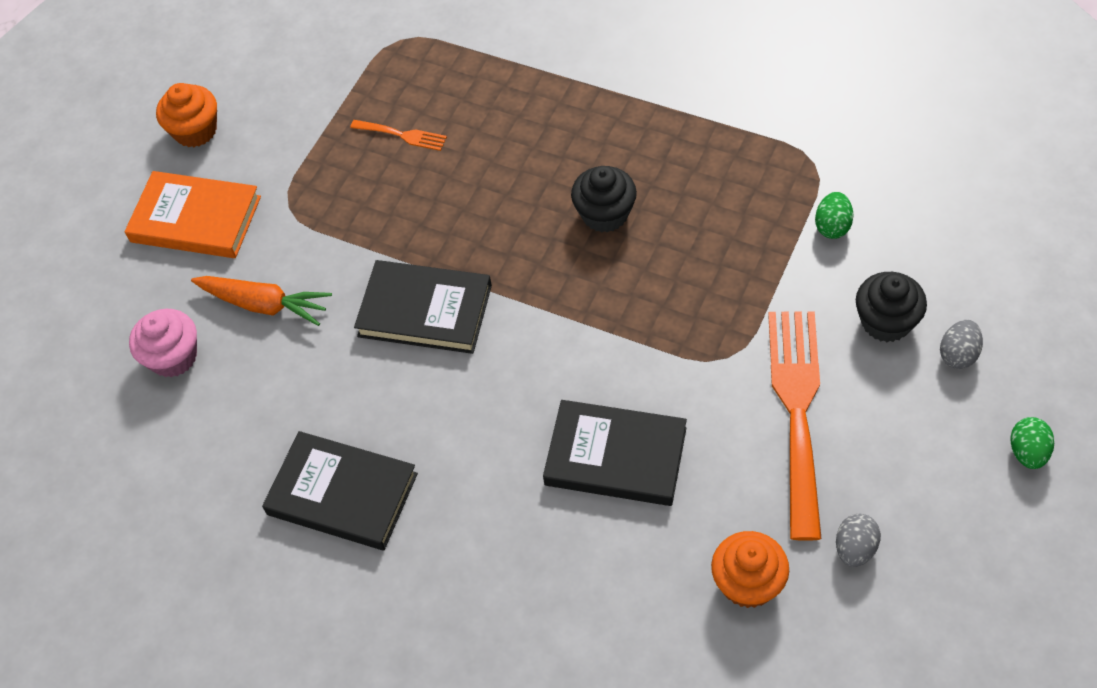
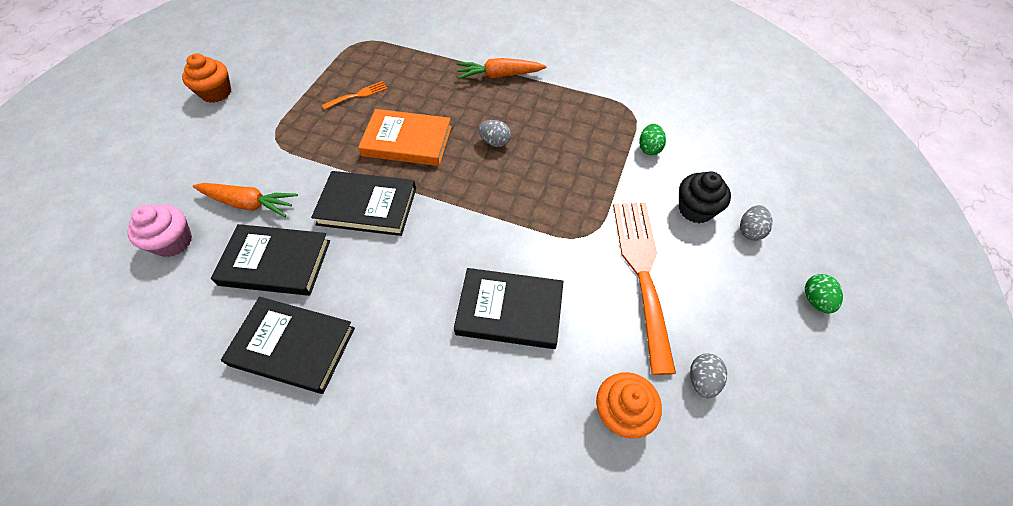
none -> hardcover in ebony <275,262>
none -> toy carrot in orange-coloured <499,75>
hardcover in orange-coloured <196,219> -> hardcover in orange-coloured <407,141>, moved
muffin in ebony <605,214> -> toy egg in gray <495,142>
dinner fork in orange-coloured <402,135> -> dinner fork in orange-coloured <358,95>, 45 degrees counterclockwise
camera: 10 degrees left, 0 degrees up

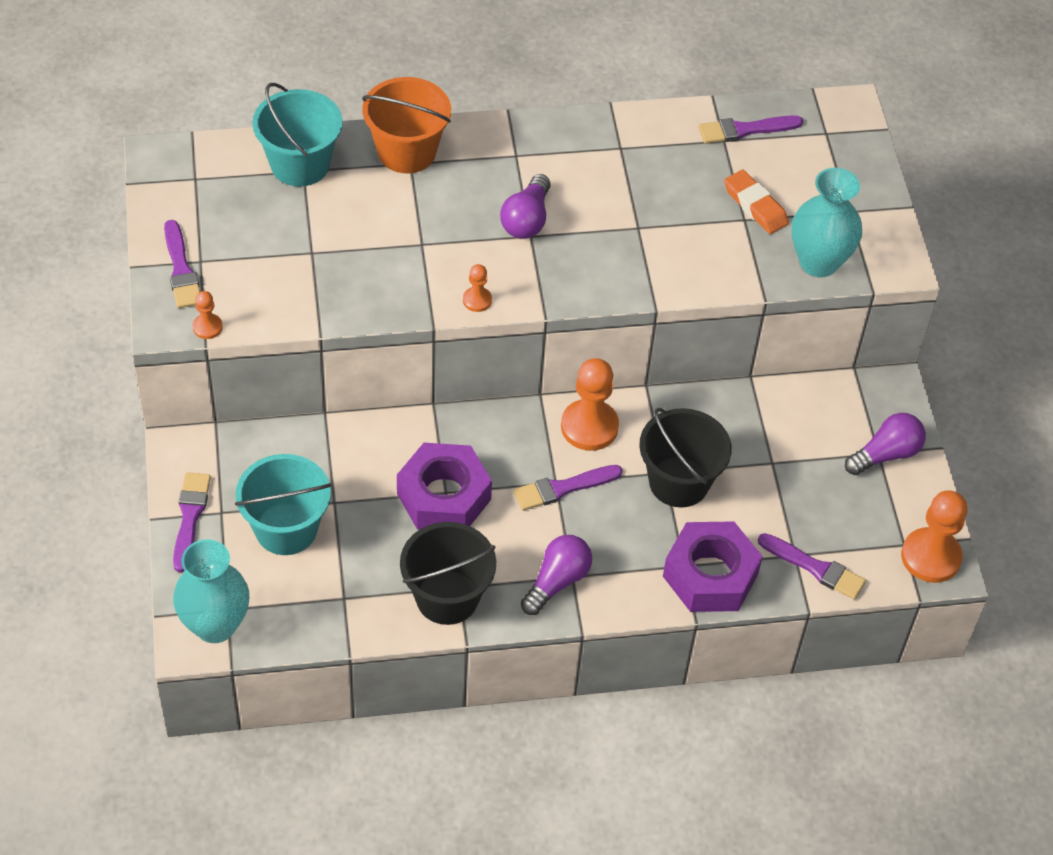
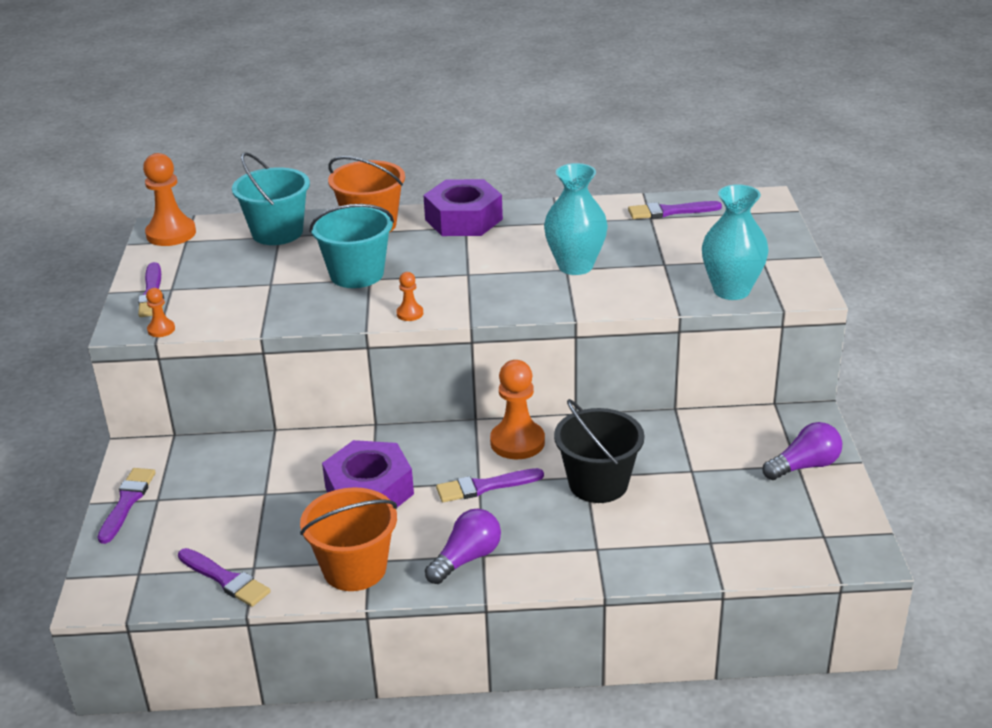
bulb in purple <526,219> -> none
gum eraser in orange-coloured <755,206> -> none
flower vase in turquoise <215,625> -> flower vase in turquoise <575,266>, moved
bucket in turquoise <286,529> -> bucket in turquoise <356,274>, moved
hexagon nut in purple <710,575> -> hexagon nut in purple <463,219>, moved
paint brush in purple <815,568> -> paint brush in purple <225,579>, moved
pawn in orange-coloured <930,557> -> pawn in orange-coloured <171,234>, moved
bucket in ebony <447,597> -> bucket in orange-coloured <354,569>
camera: 10 degrees right, 20 degrees down

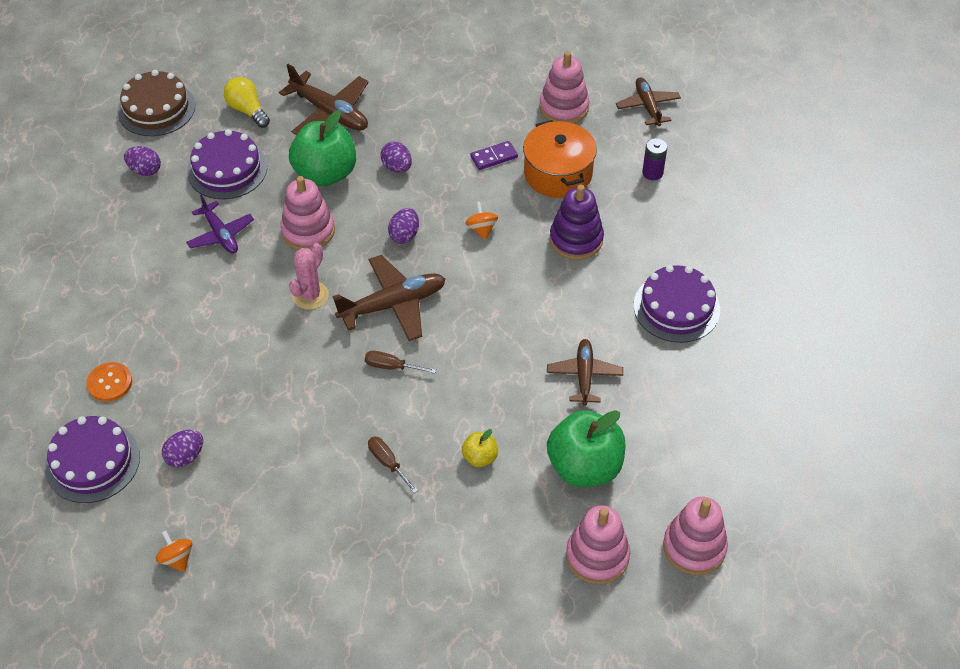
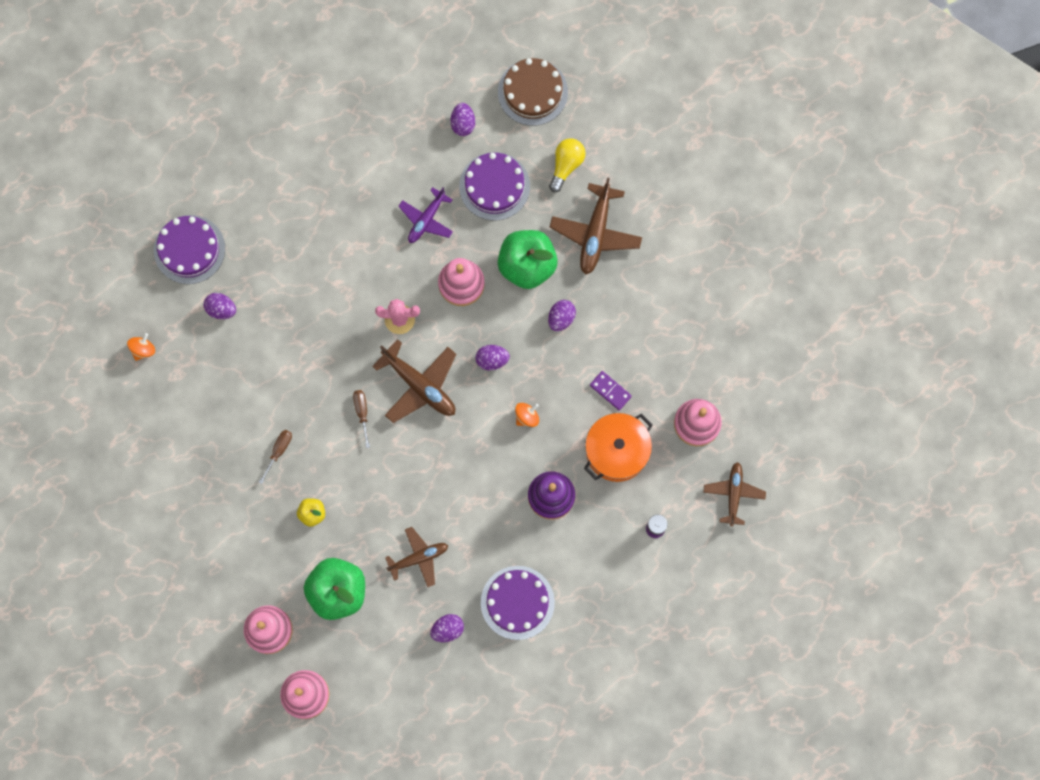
button in orange-coloured <109,383> -> none
none -> toy egg in purple <447,629>
toy plane in brown <647,106> -> toy plane in brown <733,494>, 45 degrees counterclockwise
camera: 65 degrees right, 25 degrees up

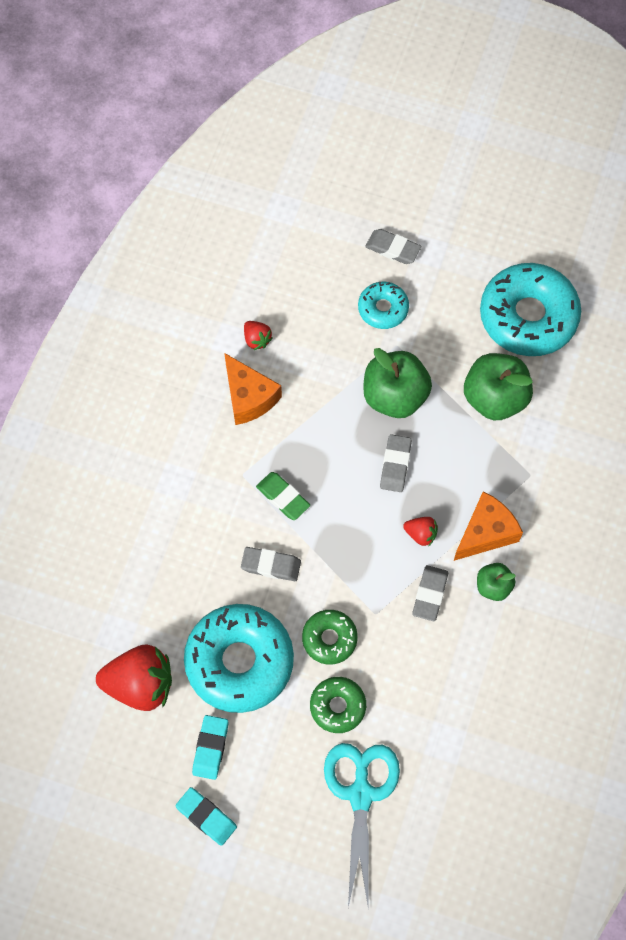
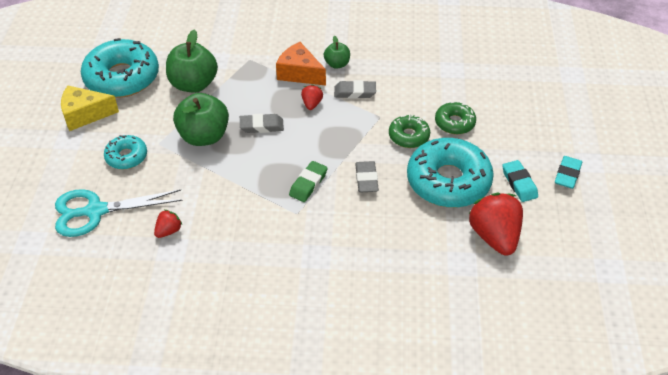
cheese wedge in orange-coloured <249,397> -> none
gum eraser in gray <393,249> -> none
none -> cheese wedge in yellow <85,114>
scissors in turquoise <361,794> -> scissors in turquoise <95,211>, moved
gum eraser in turquoise <210,748> -> gum eraser in turquoise <519,183>, 75 degrees clockwise
camera: 105 degrees left, 20 degrees down

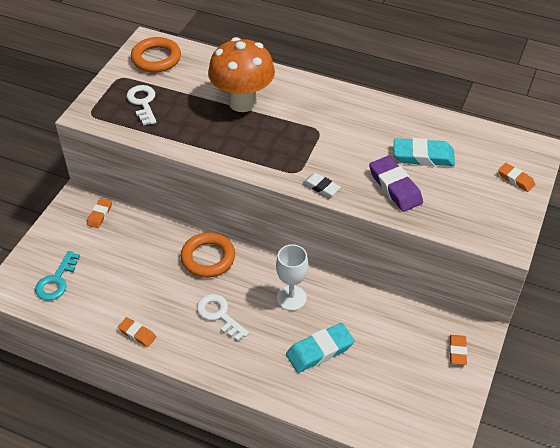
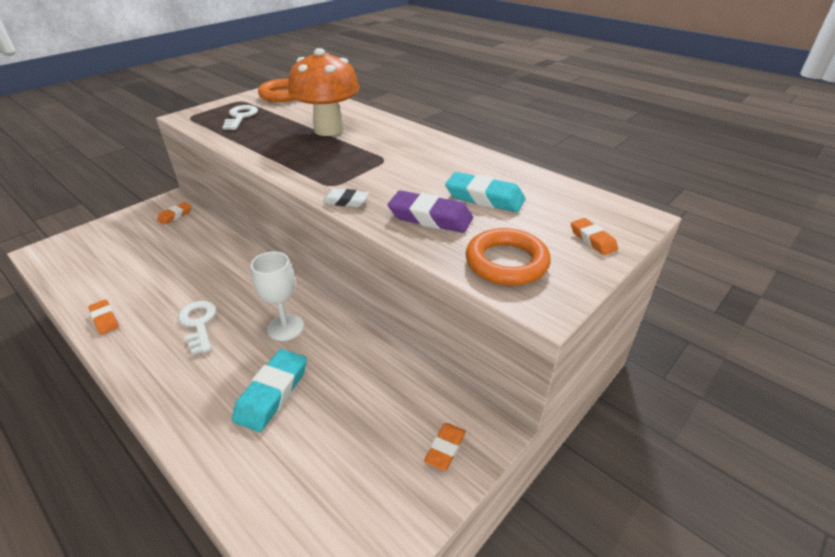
latchkey in turquoise <56,281> -> none
torus in orange-coloured <208,258> -> torus in orange-coloured <506,262>, moved
gum eraser in turquoise <320,351> -> gum eraser in turquoise <272,393>, 60 degrees counterclockwise
gum eraser in snow-white <321,187> -> gum eraser in snow-white <346,201>, 45 degrees counterclockwise
gum eraser in purple <395,187> -> gum eraser in purple <430,217>, 60 degrees counterclockwise
camera: 20 degrees right, 10 degrees down

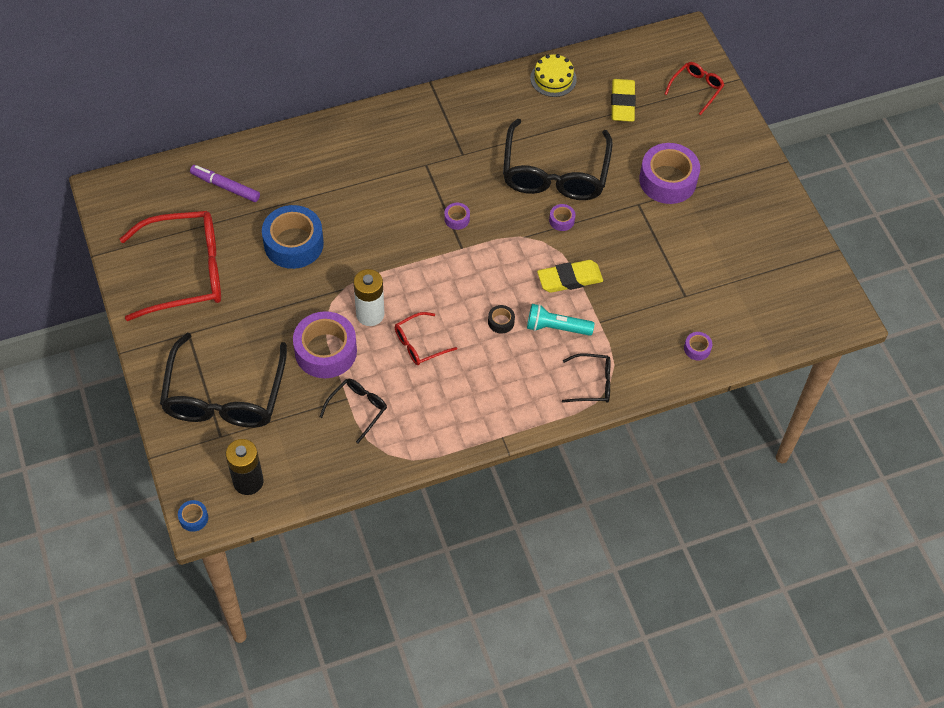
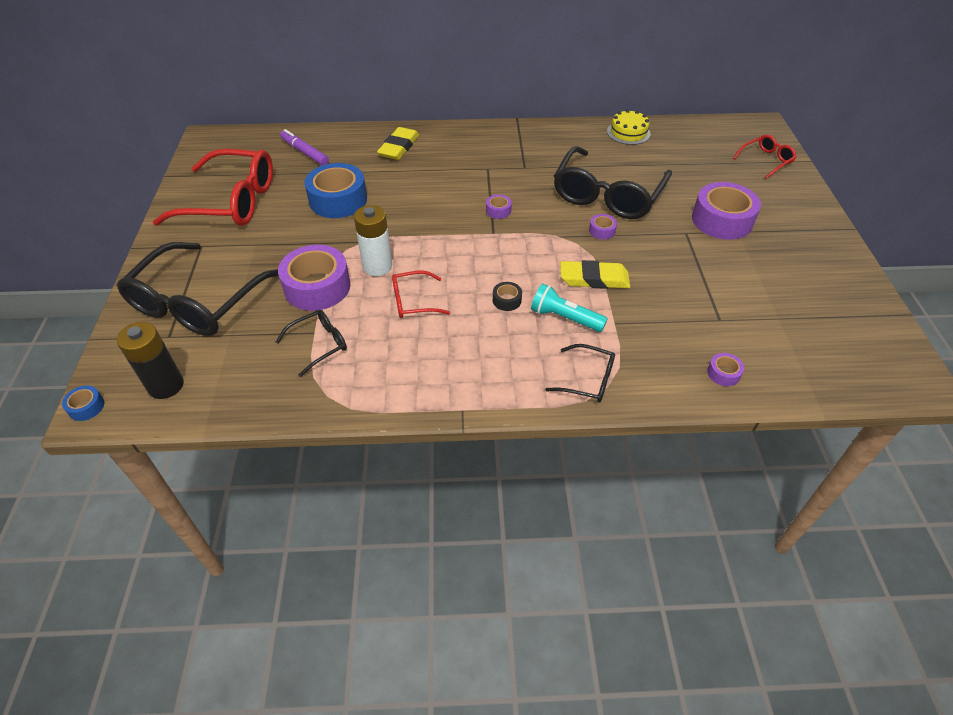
gum eraser in yellow <622,103> -> gum eraser in yellow <399,147>, moved
camera: 20 degrees right, 10 degrees down

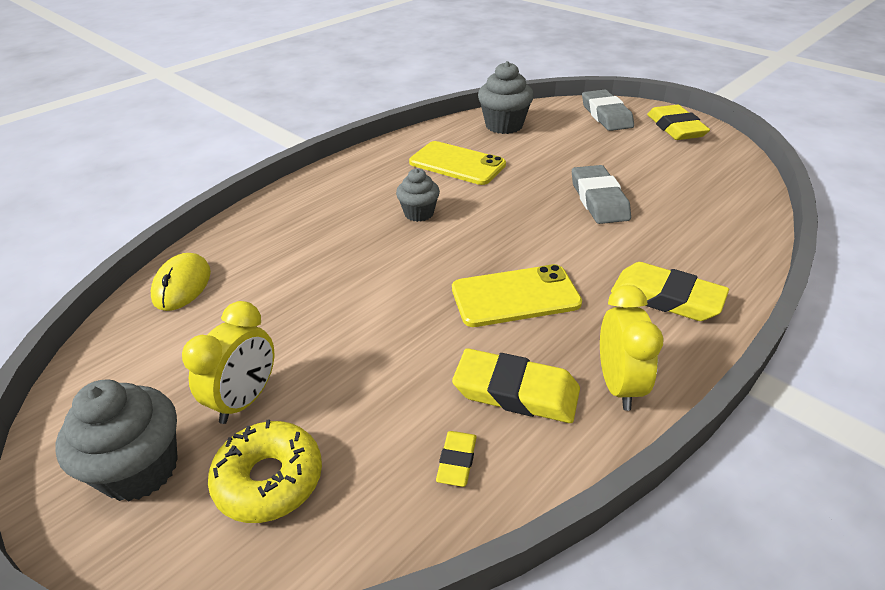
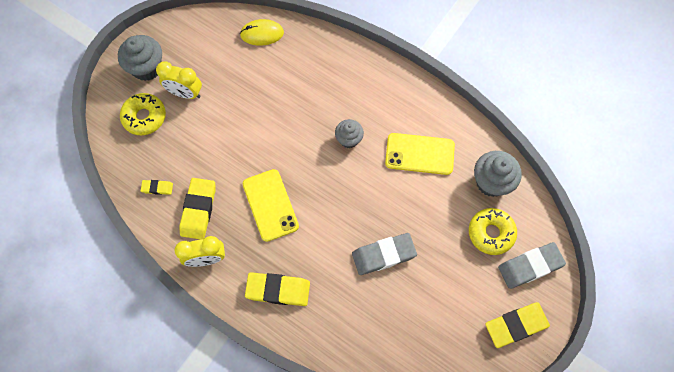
none -> glazed donut in yellow <491,233>
smartphone in yellow <457,164> -> smartphone in yellow <419,154>, 75 degrees clockwise
gum eraser in yellow <666,297> -> gum eraser in yellow <278,290>, 75 degrees clockwise
camera: 80 degrees right, 30 degrees up

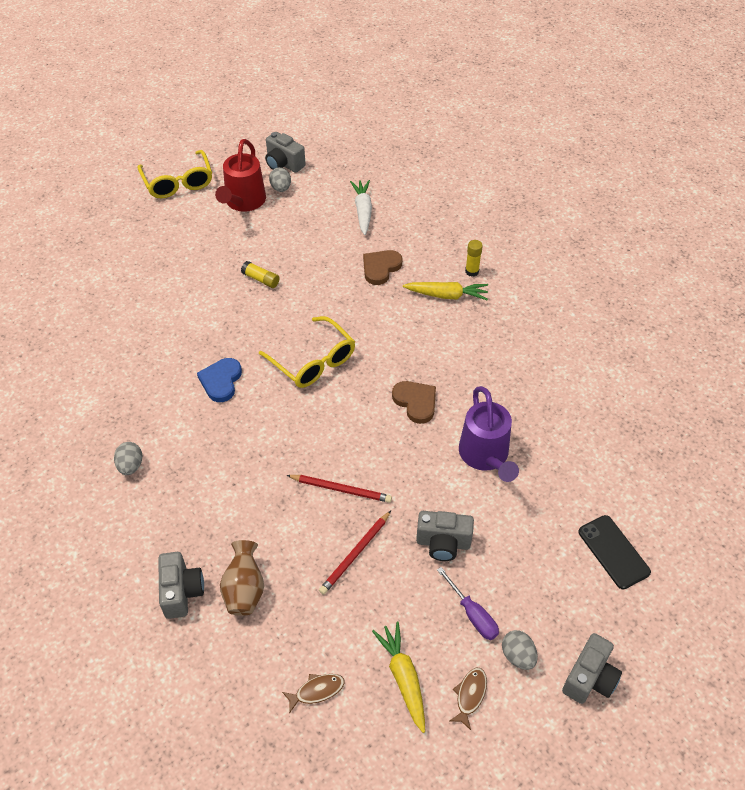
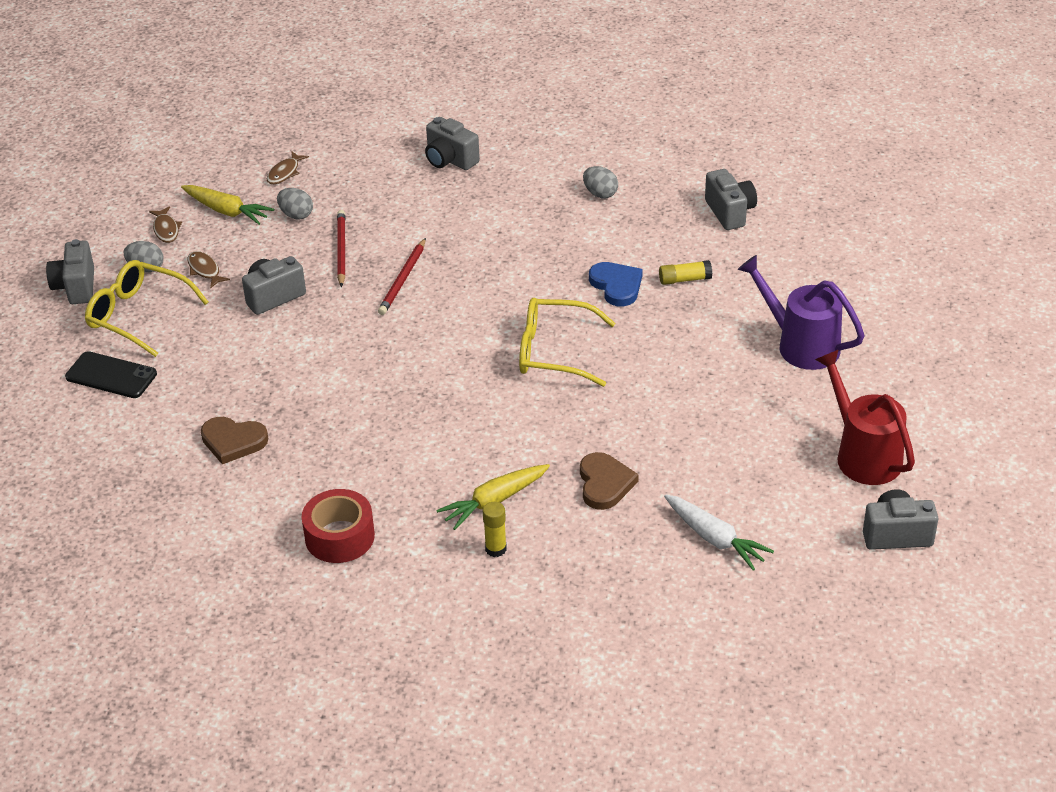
flower vase in brown <244,590> -> none
none -> sticky tape in crimson <339,536>
none -> compact camera in gray <730,212>
eyeglasses in yellow <178,182> -> eyeglasses in yellow <138,315>, moved
glue in yellow <261,279> -> glue in yellow <684,279>, moved
toy egg in gray <281,188> -> toy egg in gray <296,215>, moved
love heart in brown <415,402> -> love heart in brown <233,441>, moved
sprinkling can in purple <486,457> -> sprinkling can in purple <800,344>, moved
screwdriver in purple <473,614> -> fish in brown <205,270>
wooden pencil in crimson <341,489> -> wooden pencil in crimson <403,279>, 45 degrees counterclockwise
camera: 140 degrees right, 10 degrees down

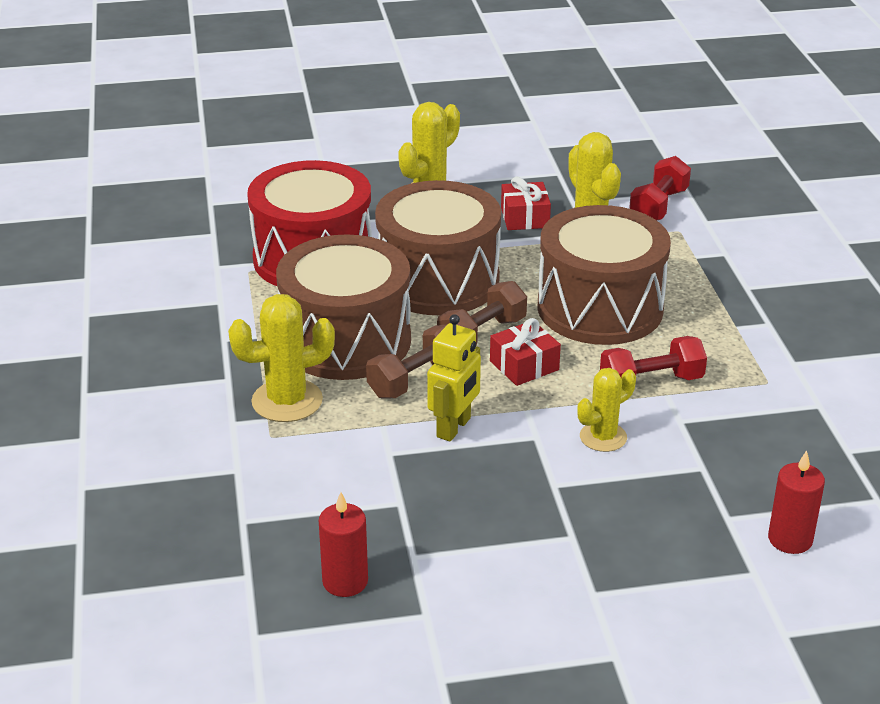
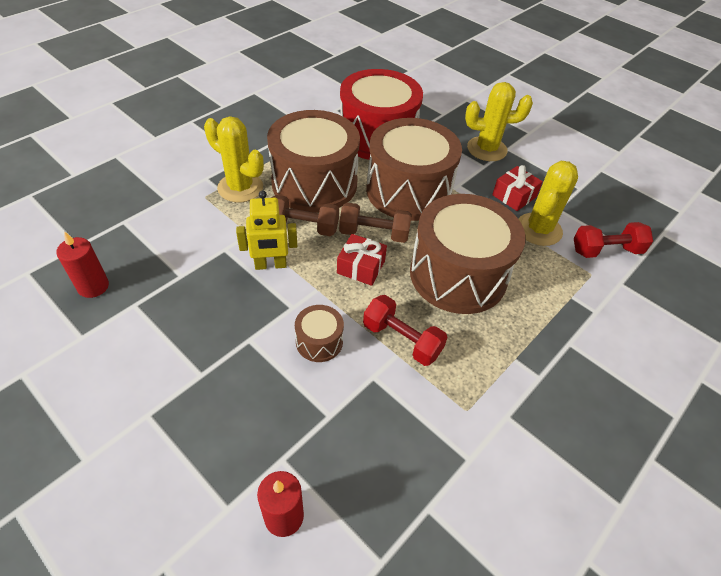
cactus in yellow <603,437> -> drum in brown <319,342>
camera: 50 degrees right, 15 degrees up

